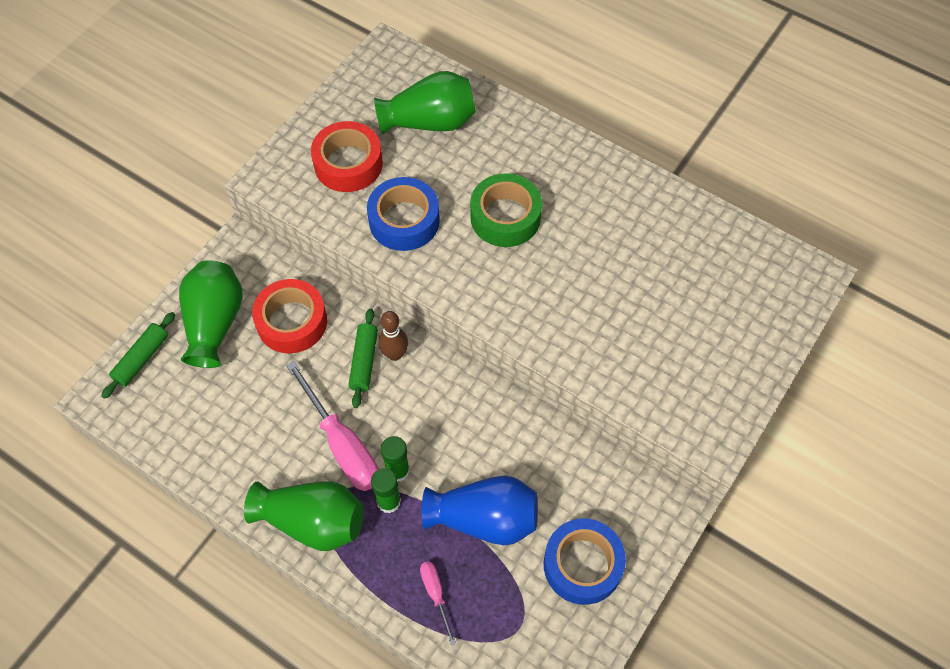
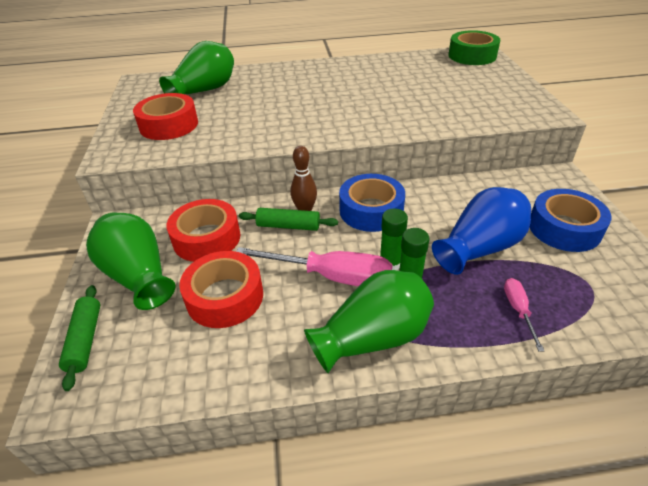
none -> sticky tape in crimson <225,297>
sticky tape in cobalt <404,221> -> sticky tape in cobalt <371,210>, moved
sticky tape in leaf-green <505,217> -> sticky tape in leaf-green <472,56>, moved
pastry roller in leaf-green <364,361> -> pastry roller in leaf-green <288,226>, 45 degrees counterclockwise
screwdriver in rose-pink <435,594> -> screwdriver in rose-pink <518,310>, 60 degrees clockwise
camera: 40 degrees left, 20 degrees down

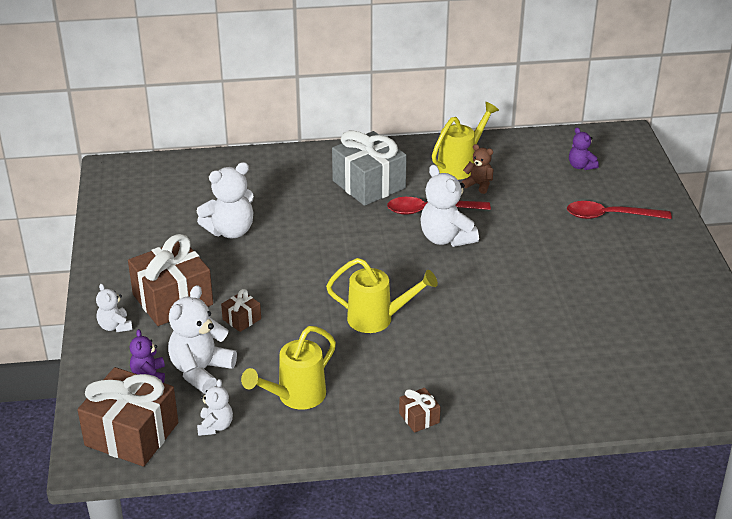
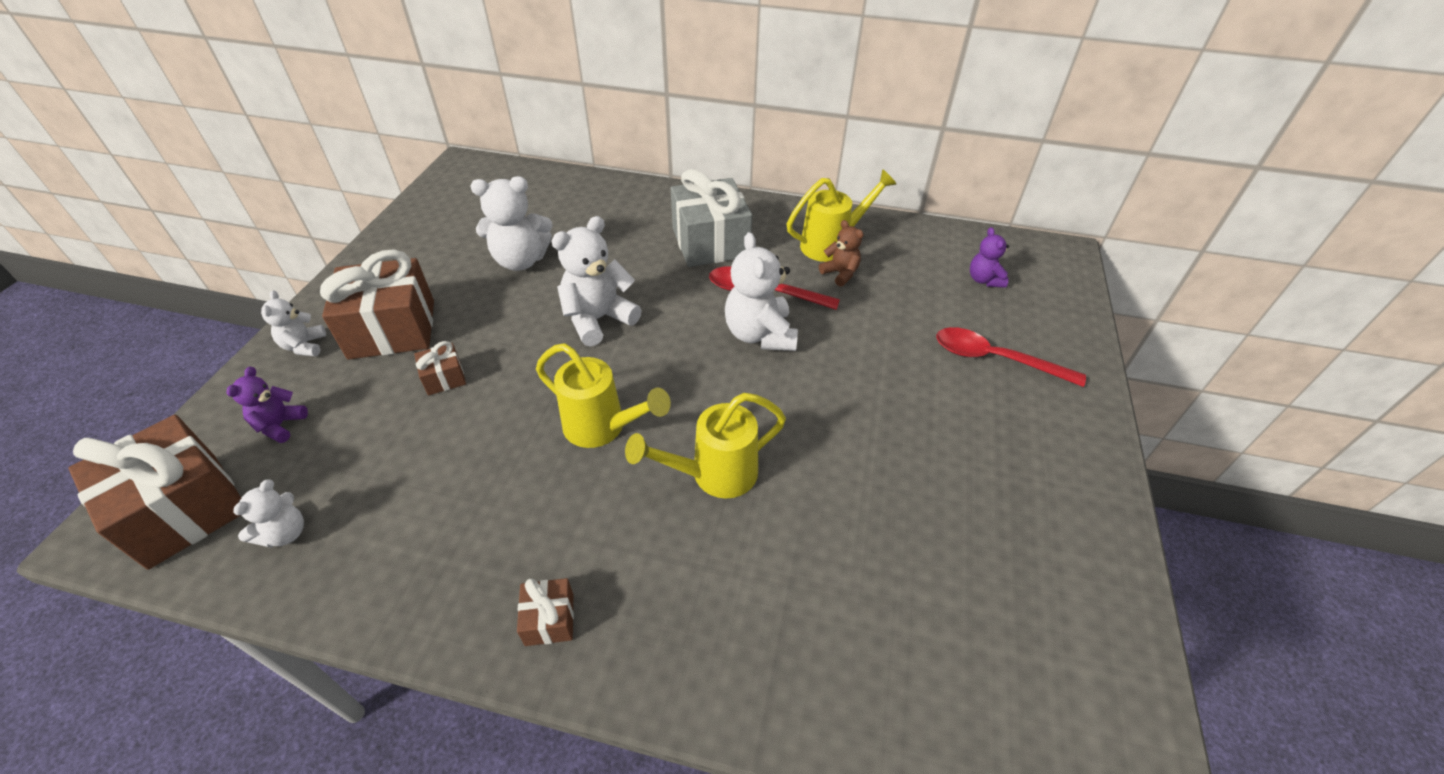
teddy bear in snow-white <201,371> -> teddy bear in snow-white <598,319>, moved
sprinkling can in yellow <295,397> -> sprinkling can in yellow <713,475>, moved
camera: 20 degrees right, 10 degrees up

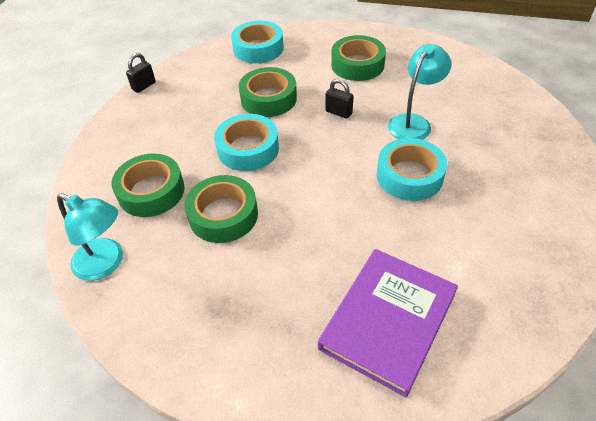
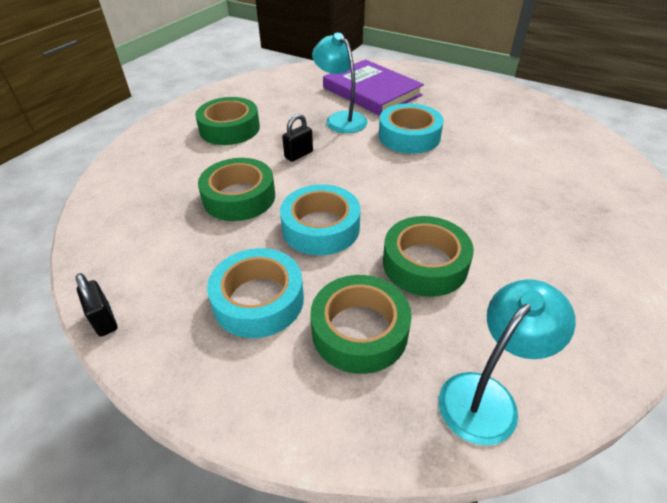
sticky tape in turquoise <258,48> -> sticky tape in turquoise <258,300>, moved
hardcover in purple <387,321> -> hardcover in purple <371,91>, moved
camera: 75 degrees left, 5 degrees down

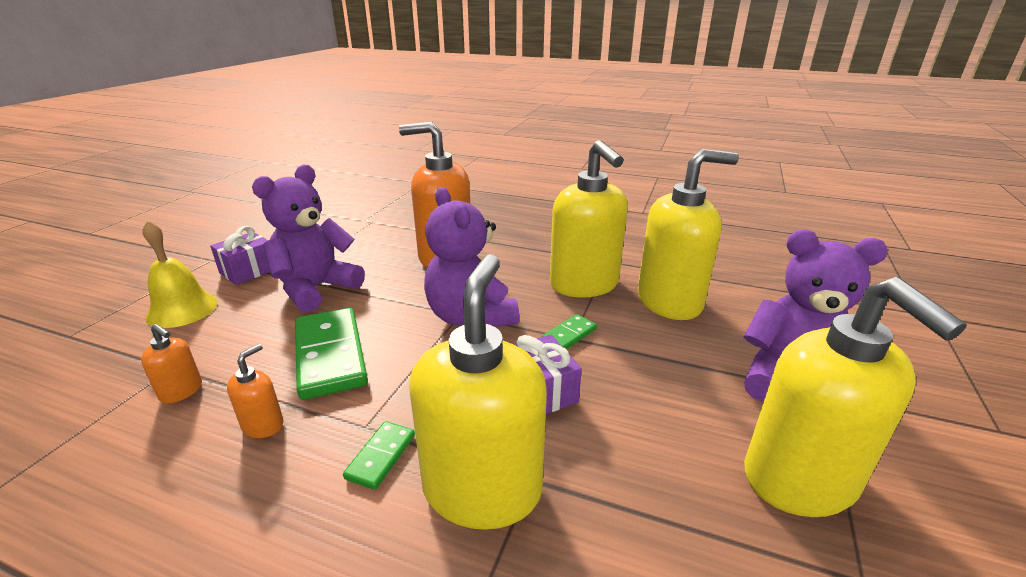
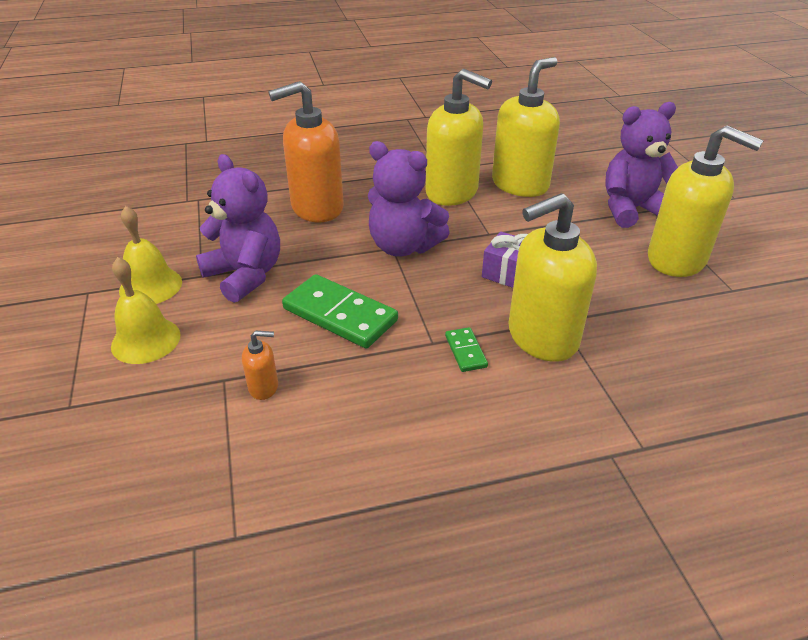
pump bottle in orange-coloured <263,425> -> none
domino tile in leaf-green <569,335> -> none
gift in purple <248,271> -> hand bell in yellow <150,286>
teddy bear in purple <316,289> -> teddy bear in purple <245,275>, 135 degrees clockwise
pump bottle in yellow <482,489> -> pump bottle in yellow <542,337>, 90 degrees counterclockwise
camera: 35 degrees left, 10 degrees up

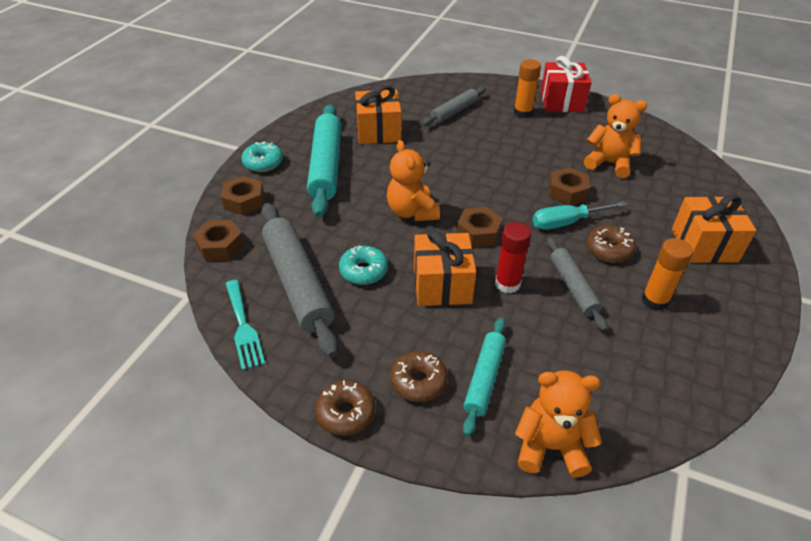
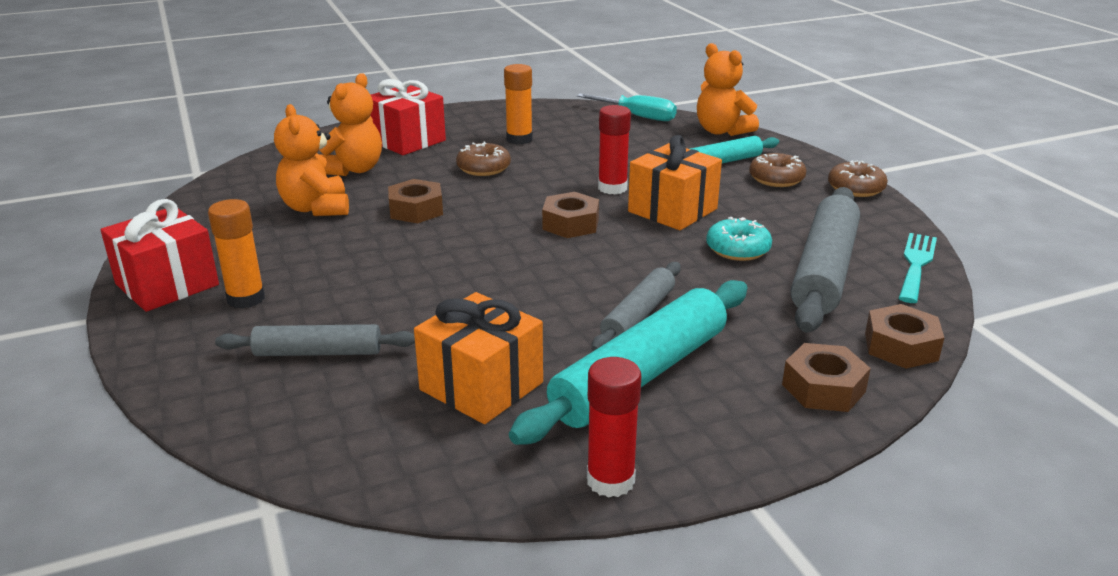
glazed donut in turquoise <263,163> -> none
none -> glue in crimson <610,480>
teddy bear in orange-coloured <412,212> -> teddy bear in orange-coloured <353,170>, moved
screwdriver in turquoise <567,222> -> screwdriver in turquoise <637,116>, moved
pastry roller in gray <572,287> -> pastry roller in gray <638,316>, moved
gift in orange-coloured <704,245> -> gift in crimson <407,140>
camera: 135 degrees left, 15 degrees down

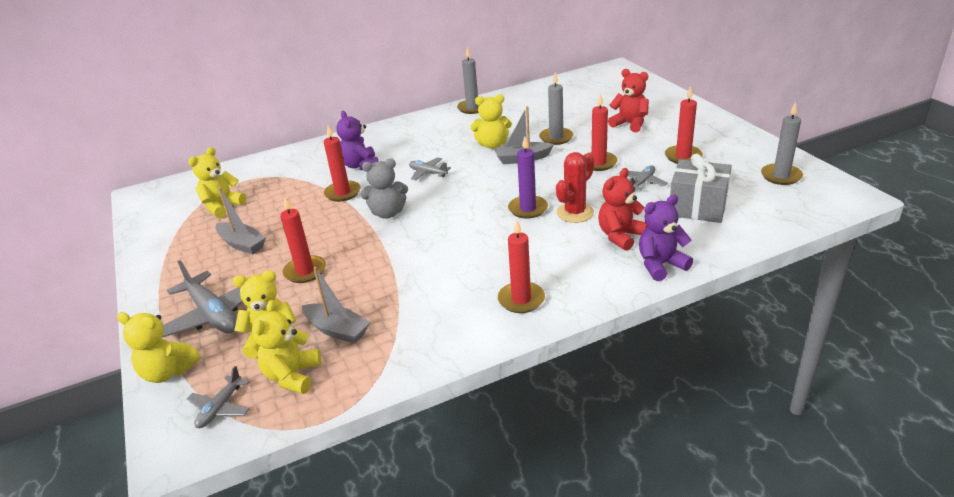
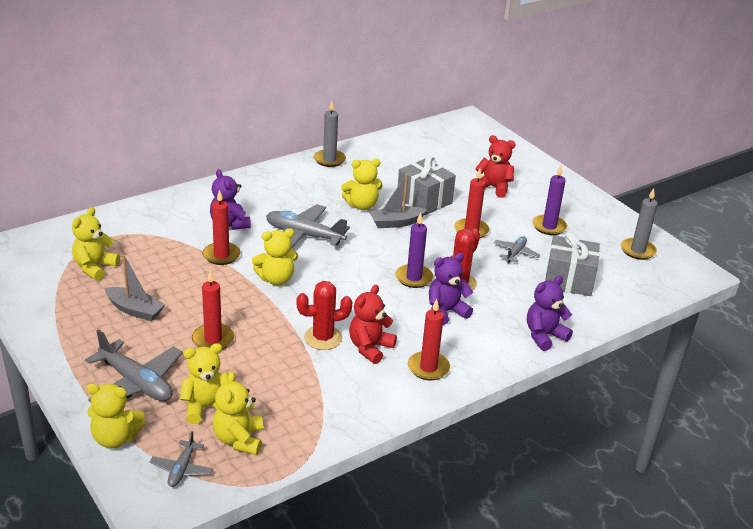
boat in gray <337,330> -> none
none -> cactus in crimson <323,338>
none -> teddy bear in purple <446,311>
teddy bear in crimson <620,236> -> teddy bear in crimson <370,348>, moved
wax candle in gray <556,138> -> gift in gray <424,200>
teddy bear in gray <387,213> -> teddy bear in yellow <276,279>
wax candle in crimson <683,156> -> wax candle in purple <549,226>
toy plane in gray <428,173> -> toy plane in gray <304,235>, x1.86
camera: 15 degrees left, 0 degrees up

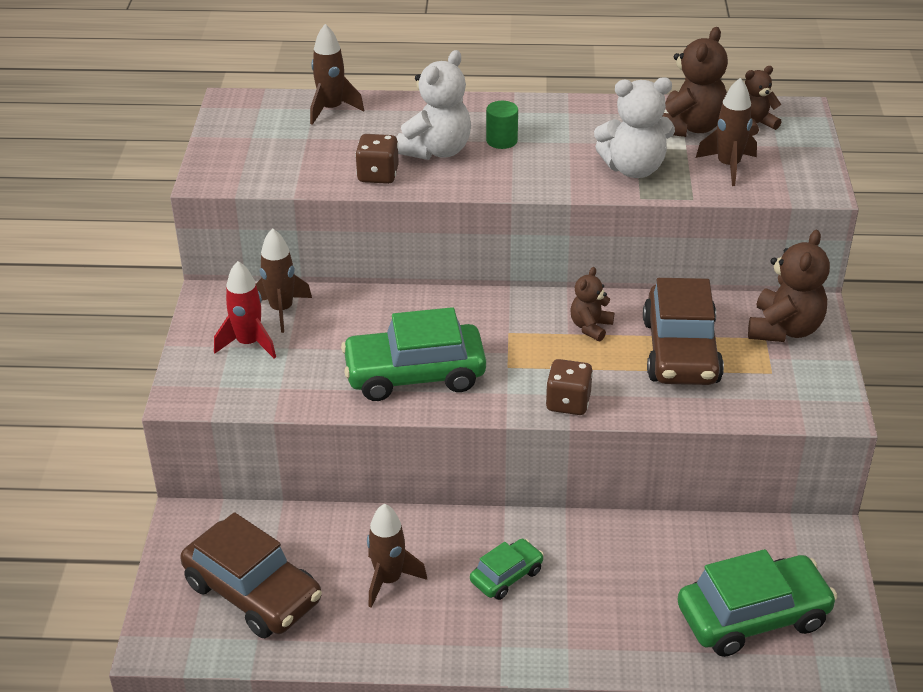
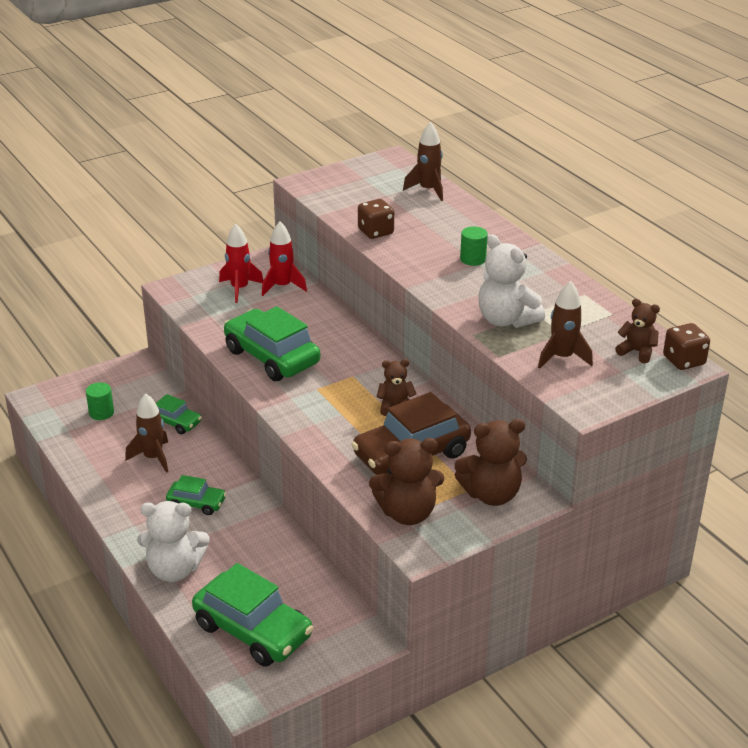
none -> toy car in leaf-green <175,422>
teddy bear in snow-white <436,150> -> teddy bear in snow-white <174,570>, moved
dice in brown <568,402> -> dice in brown <684,361>, moved
teddy bear in brown <689,127> -> teddy bear in brown <407,513>, moved
toy car in brown <253,592> -> cylinder in leaf-green <101,413>
toy rocket in brown <281,310> -> toy rocket in crimson <282,286>
camera: 55 degrees right, 5 degrees down

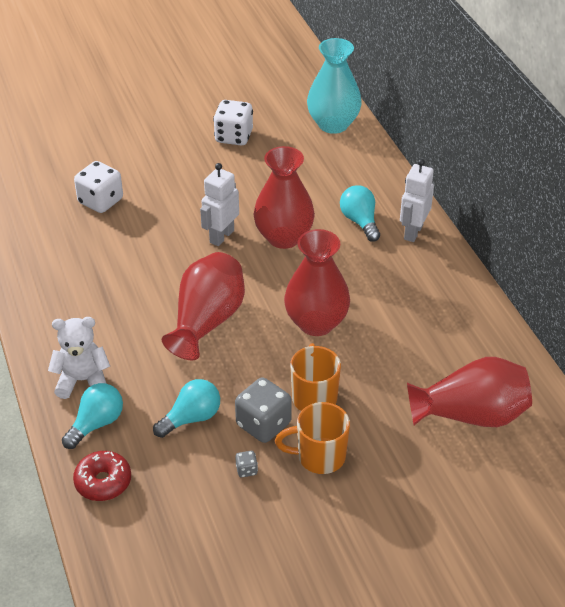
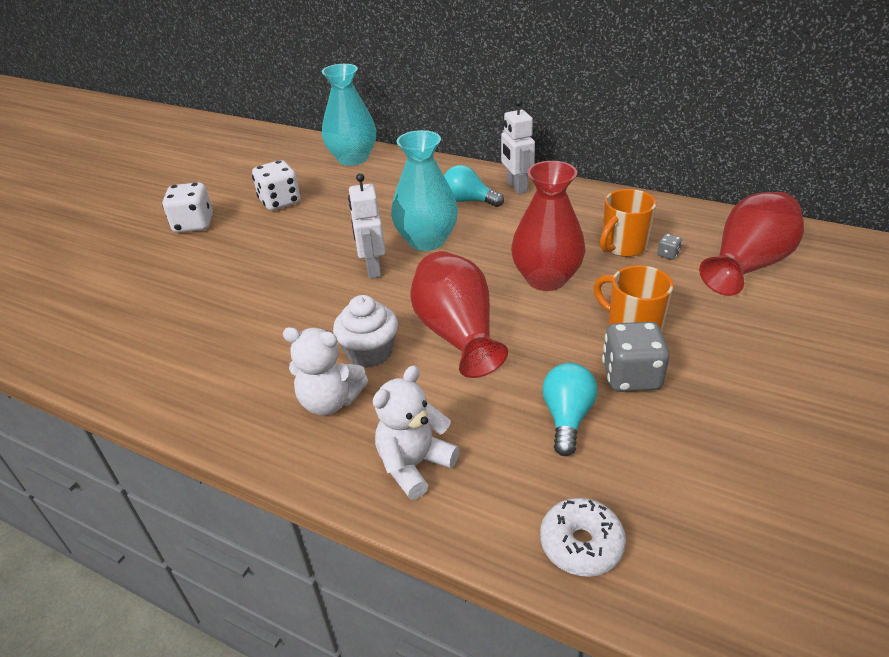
bulb in turquoise <96,424> -> none
none -> teddy bear in snow-white <330,401>
none -> muffin in snow-white <369,352>
dice in snow-white <100,201> -> dice in snow-white <194,224>, moved
dice in gray <246,470> -> dice in gray <668,254>, moved
tea mug in orange-coloured <319,456> -> tea mug in orange-coloured <623,247>, moved
glazed donut in crimson <103,482> -> glazed donut in snow-white <581,544>
flower vase in crimson <284,237> -> flower vase in turquoise <426,241>
camera: 40 degrees left, 5 degrees down

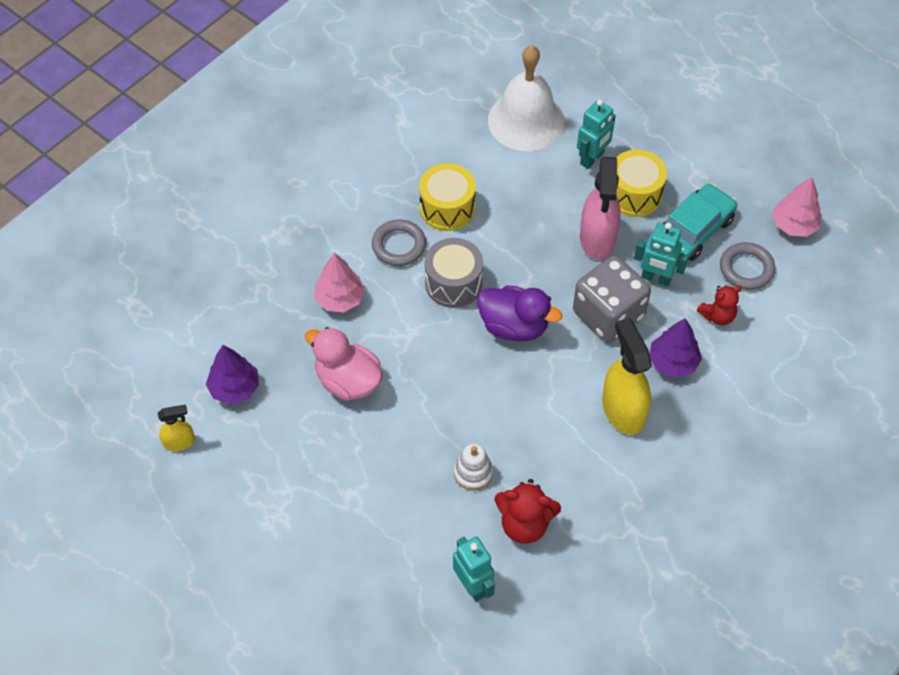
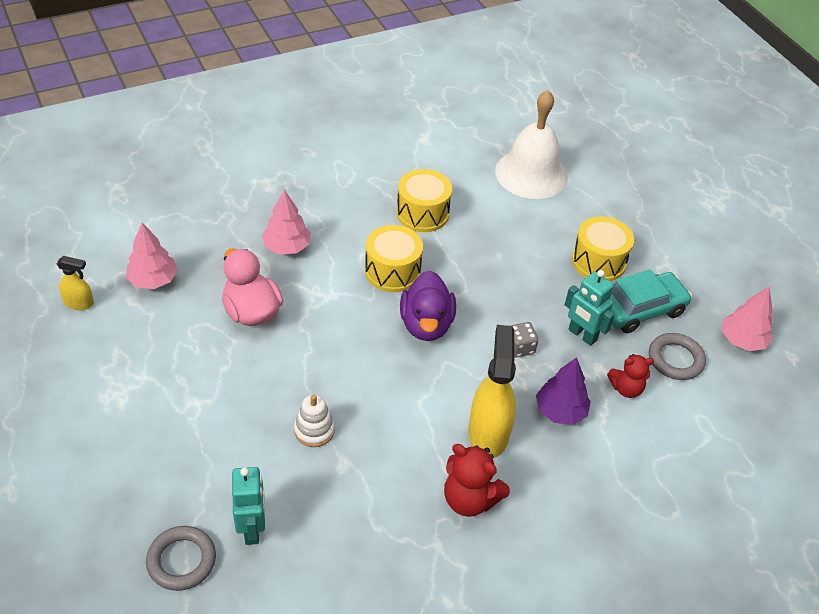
toy robot in turquoise <592,159> -> none
spray bottle in rose-pink <597,239> -> none
torus in gray <399,245> -> torus in gray <181,560>, moved
teddy bear in crimson <524,524> -> teddy bear in crimson <470,499>, moved
toy tree in purple <234,388> -> toy tree in rose-pink <153,280>
drum in gray <453,283> -> drum in yellow <392,271>
duck in purple <514,326> -> duck in purple <426,324>, 45 degrees clockwise
dice in gray <608,314> -> dice in gray <520,348>, x0.44
camera: 20 degrees right, 10 degrees down

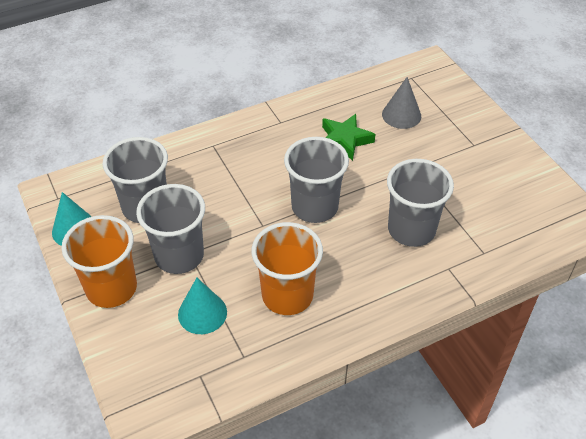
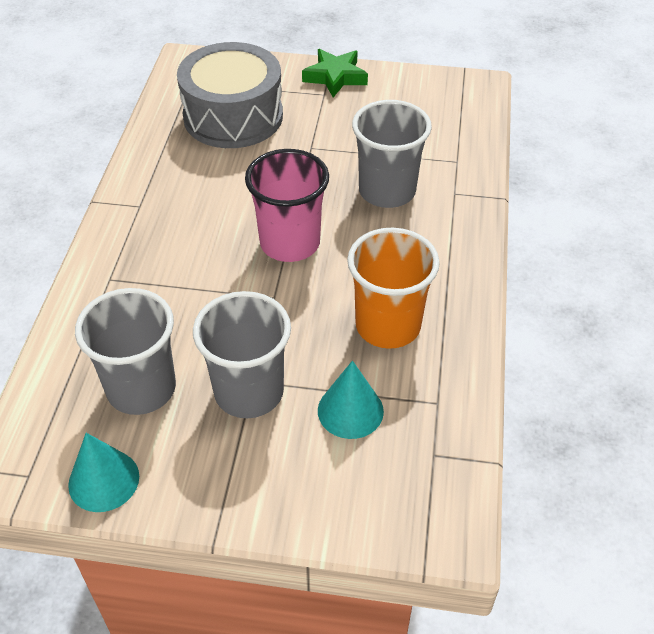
tumbler in orange-coloured <111,288> -> none
star in leaf-green <344,140> -> star in leaf-green <335,77>, moved
cone shape in gray <401,115> -> drum in gray <233,116>
tumbler in gray <314,207> -> tumbler in rose-pink <290,243>
camera: 55 degrees left, 0 degrees up

